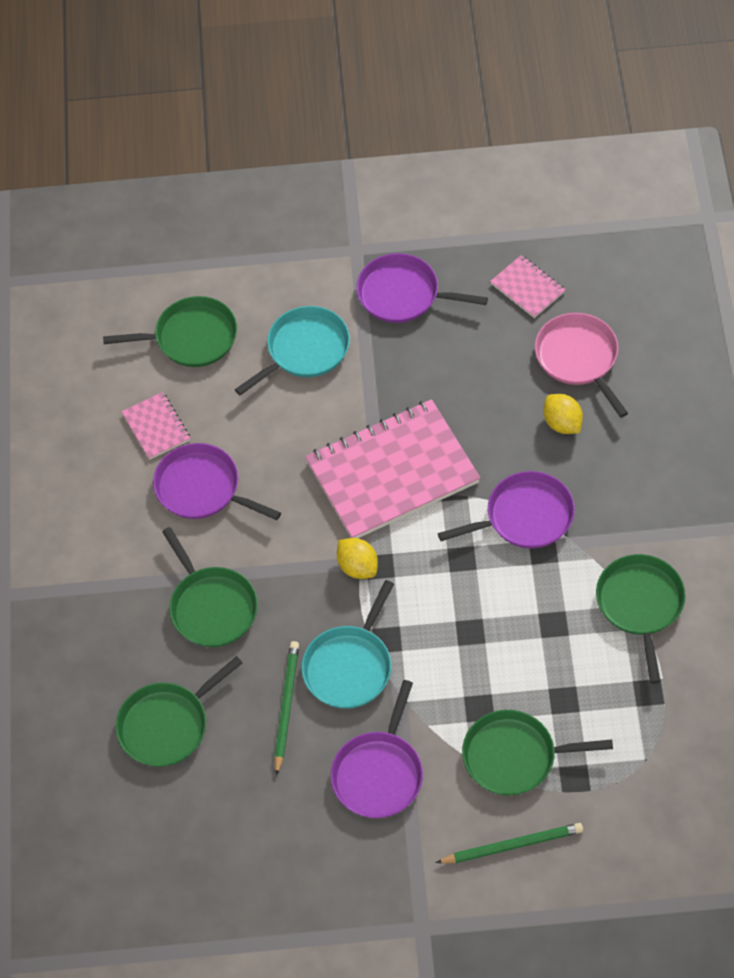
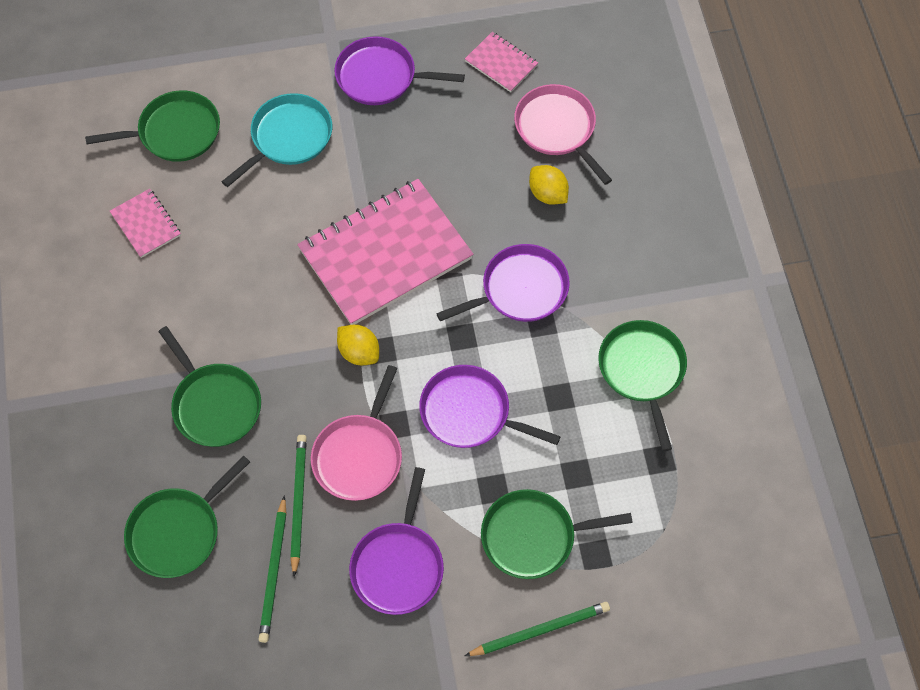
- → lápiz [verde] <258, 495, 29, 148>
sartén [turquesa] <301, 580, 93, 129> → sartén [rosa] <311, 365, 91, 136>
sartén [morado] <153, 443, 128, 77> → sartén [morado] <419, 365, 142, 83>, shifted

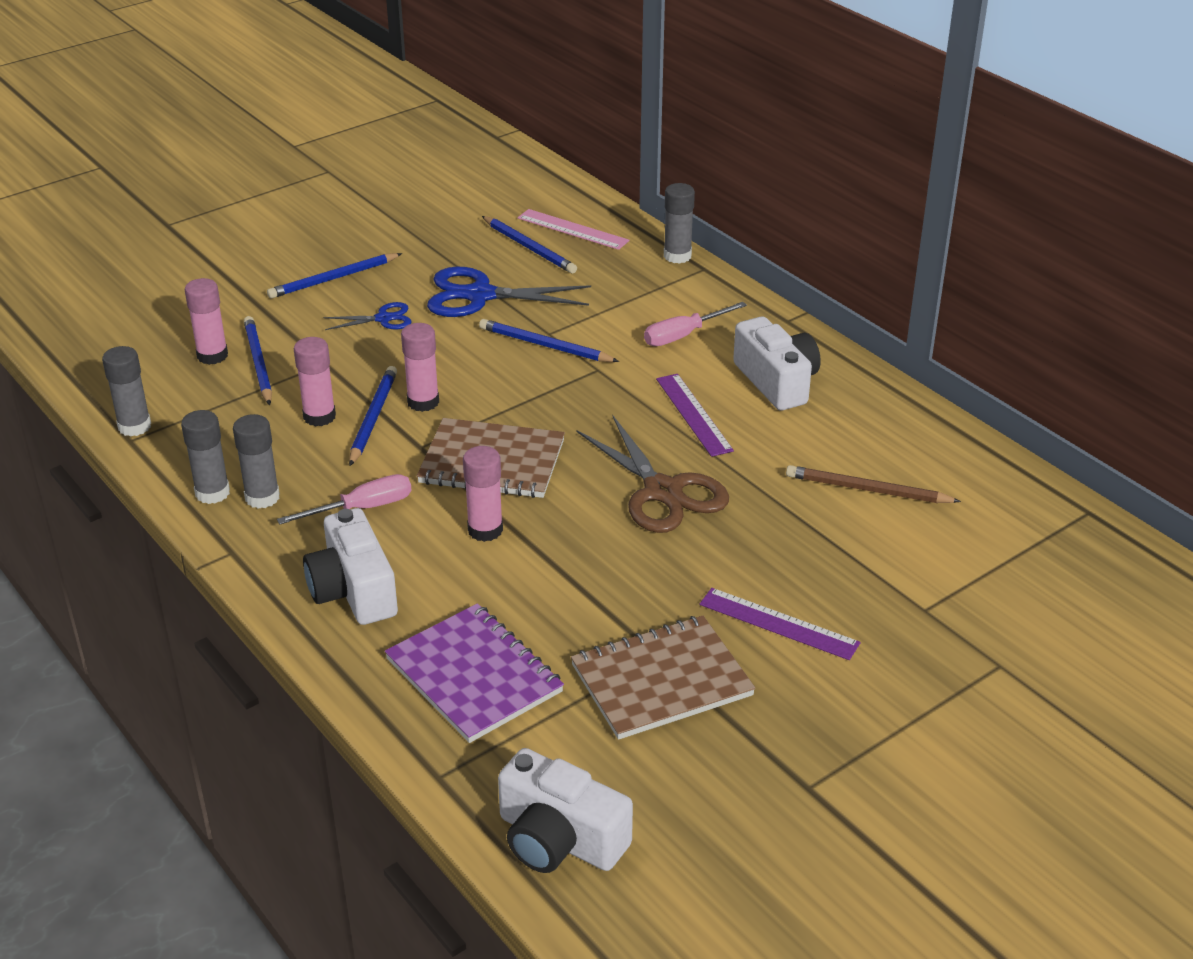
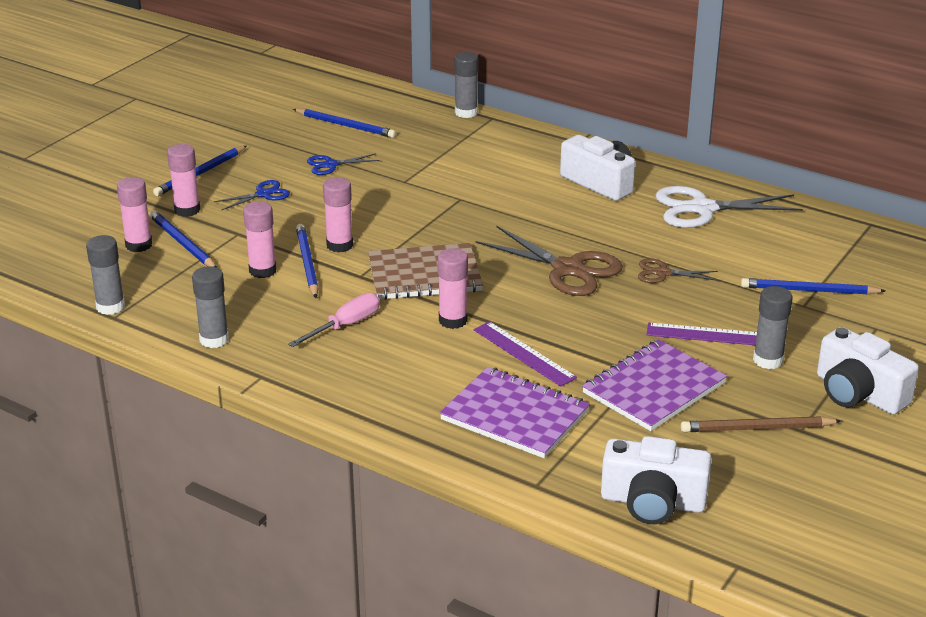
- → barra de pegamento [rosa] <167, 144, 33, 73>
tijeras [azul] <427, 267, 164, 50> → tijeras [azul] <307, 153, 73, 22>, x0.52
regla [morado] <656, 374, 78, 83> → regla [morado] <474, 321, 103, 66>, shifted
cuaderno [marrón] <571, 616, 185, 124> → cuaderno [morado] <582, 339, 145, 92>
- → tijeras [marrón] <638, 258, 80, 25>
- → tijeras [blanco] <656, 186, 147, 42>
lápiz [marrón] <786, 465, 175, 38> → lápiz [marrón] <681, 416, 160, 16>, shifted
lápiz [azul] <479, 319, 140, 43> → lápiz [azul] <741, 278, 145, 17>, shifted
barra de pegamento [gris] <233, 414, 47, 95> → barra de pegamento [gris] <753, 286, 40, 83>, shifted
cámara [blanco] <303, 508, 95, 117> → cámara [blanco] <817, 327, 102, 88>, shifted
regla [rosa] <518, 209, 111, 41> → -
destornillador [rosa] <644, 302, 103, 44> → -

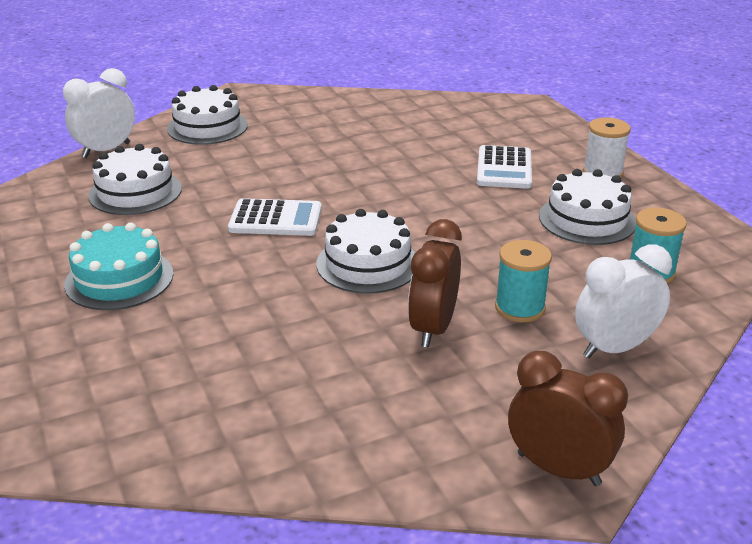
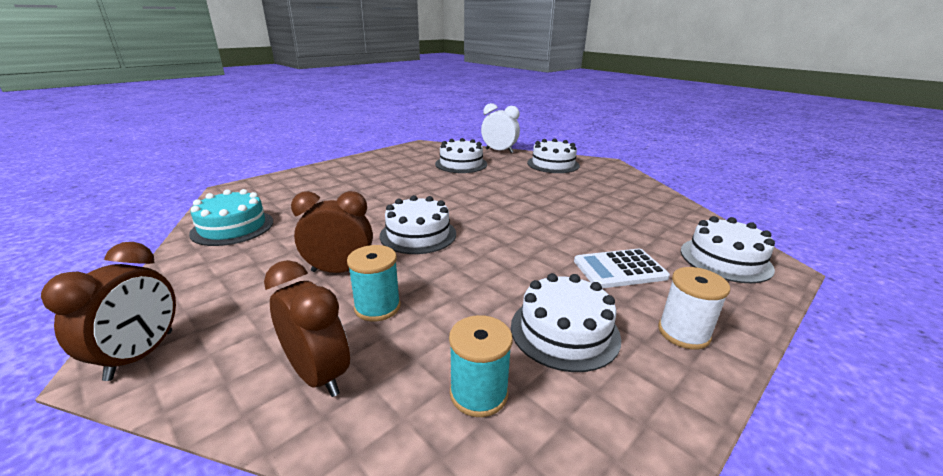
tarta [turquesa] <64, 223, 109, 87> → tarta [turquesa] <189, 189, 84, 57>, shifted
despertador [blanco] <575, 244, 97, 114> → despertador [marrón] <264, 260, 86, 137>
- → tarta [blanco] <681, 216, 94, 67>
calculadora [blanco] <228, 198, 94, 38> → -

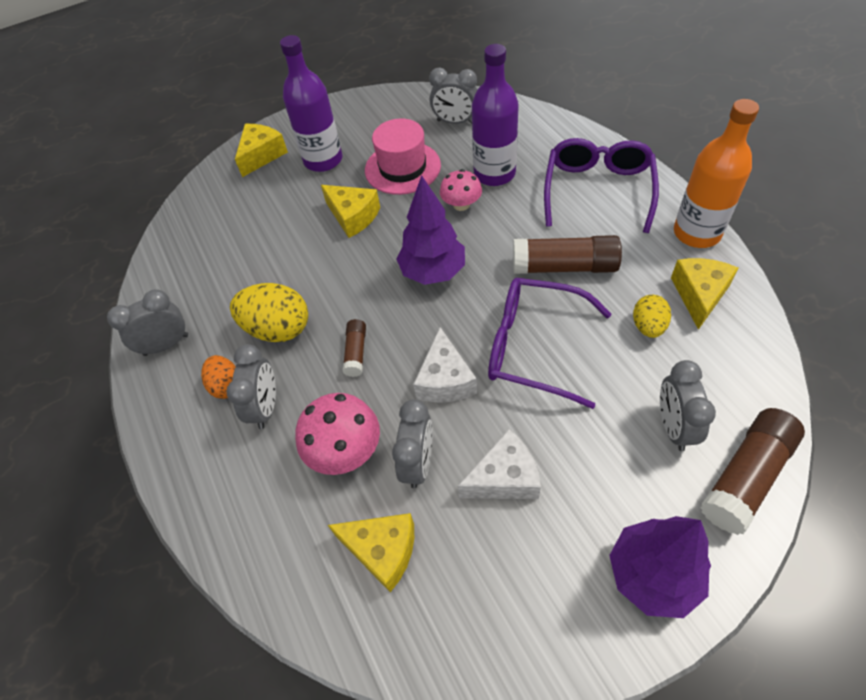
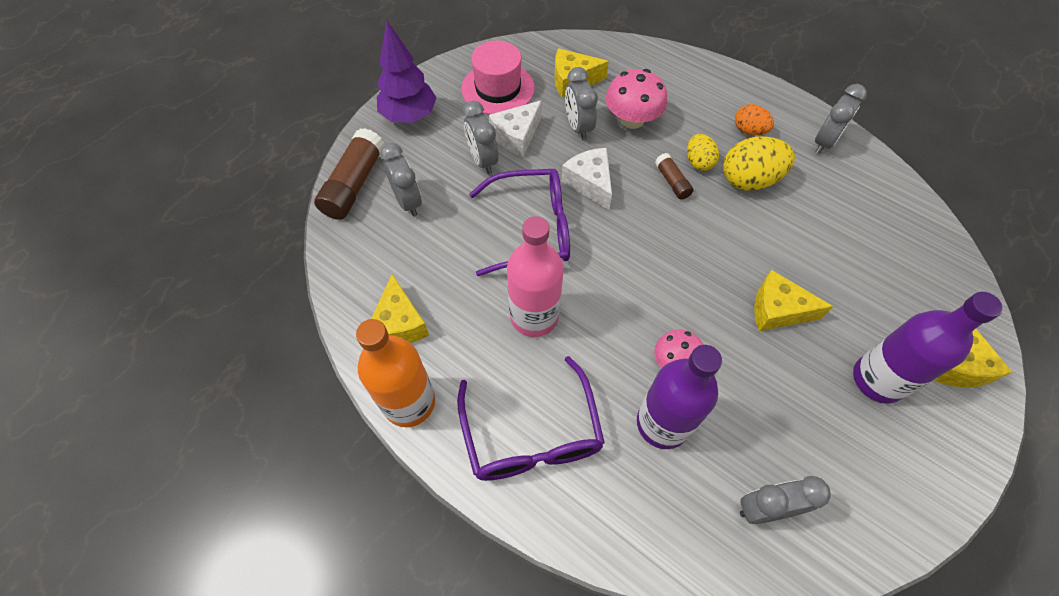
sombrero [rosa] <365, 118, 76, 77> → sombrero [rosa] <461, 40, 74, 75>, shifted
despertador [gris] <226, 344, 50, 85> → despertador [gris] <463, 101, 35, 73>, shifted
barra de pegamento [marrón] <513, 235, 109, 39> → botella [rosa] <507, 216, 57, 121>
huevo [amarillo] <633, 295, 38, 43> → huevo [amarillo] <687, 134, 32, 37>, shifted
árbol [morado] <396, 175, 69, 110> → -

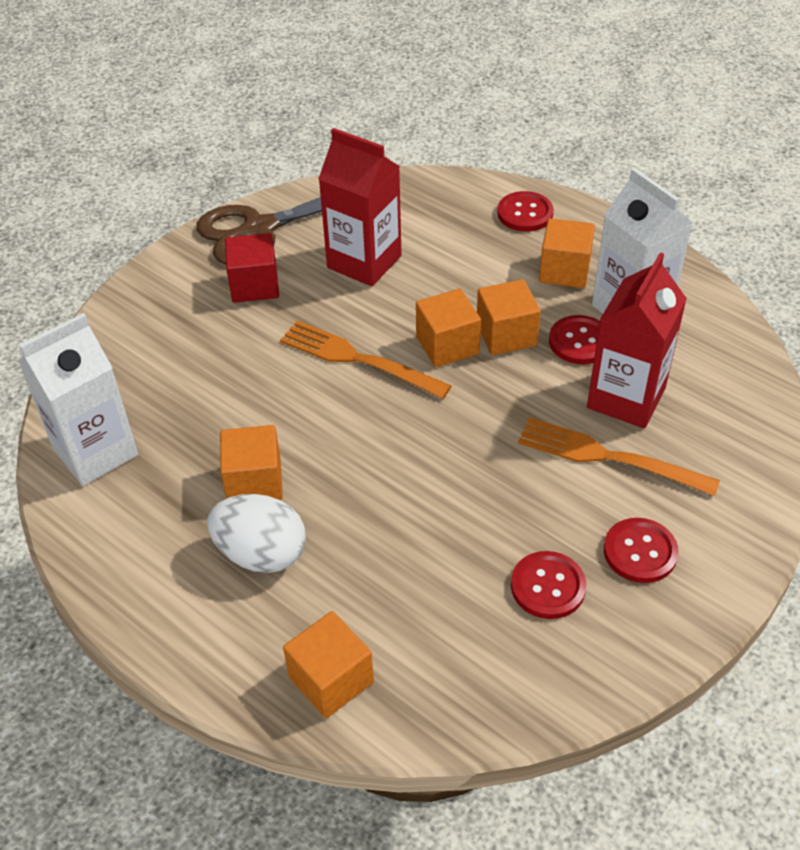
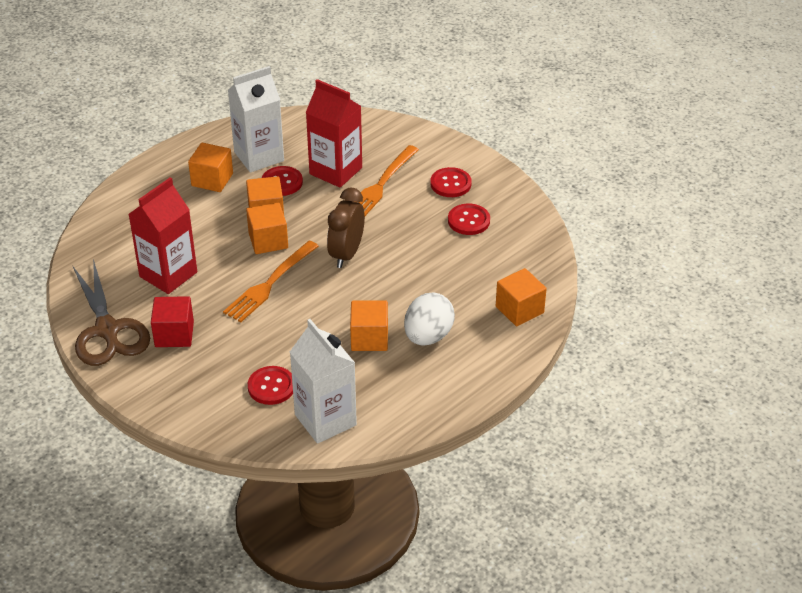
botón [rojo] <497, 191, 57, 41> → botón [rojo] <248, 366, 45, 39>, shifted
- → despertador [marrón] <327, 188, 38, 80>

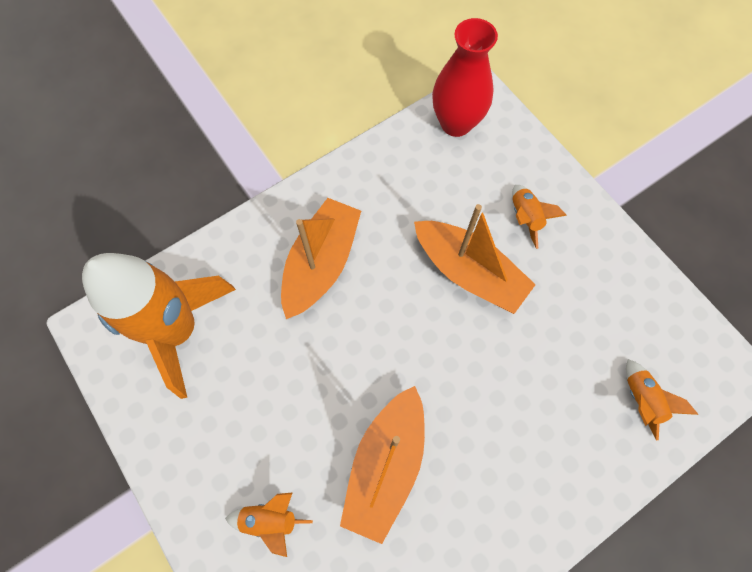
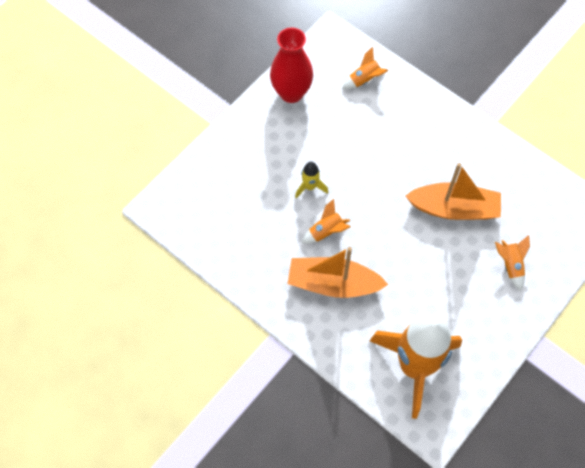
florero [rojo] <432, 18, 66, 119> → florero [rojo] <270, 28, 43, 75>, shifted
barco [naranja] <414, 204, 122, 110> → cohete [amarillo] <295, 162, 33, 36>
cohete [naranja] <512, 185, 55, 64> → cohete [naranja] <302, 199, 49, 45>, shifted

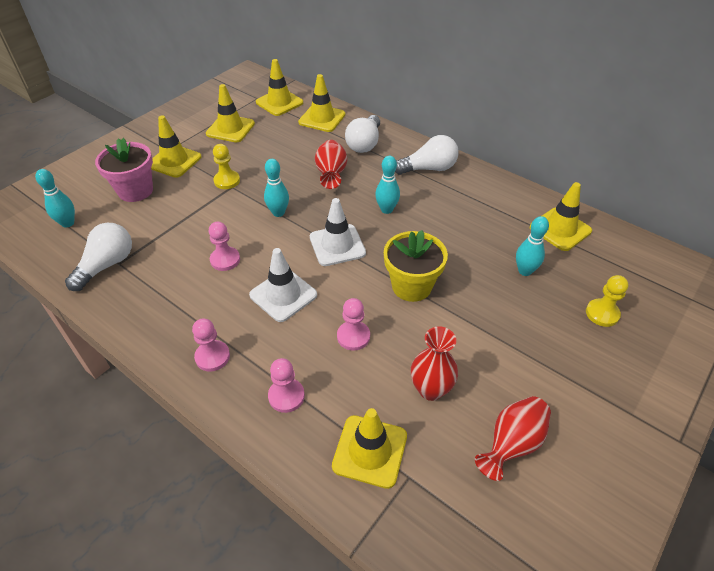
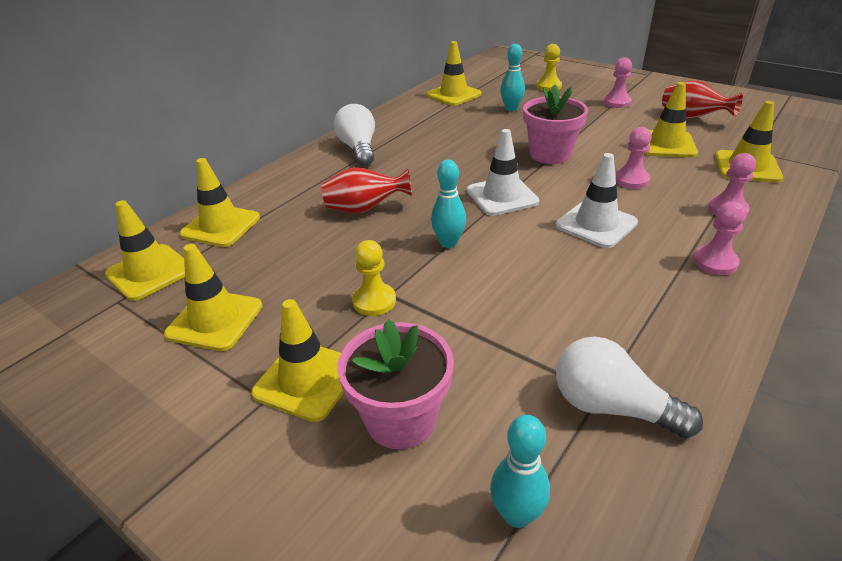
maceta [amarillo] <384, 230, 64, 72> → maceta [rosa] <523, 85, 65, 79>
peón [rosa] <208, 222, 32, 49> → peón [rosa] <603, 57, 29, 51>, shifted
florero [rojo] <411, 326, 47, 75> → cono de tráfico [amarillo] <643, 82, 55, 76>
bombilla [blanco] <345, 115, 35, 38> → -
bolo [turquesa] <375, 156, 25, 58> → -

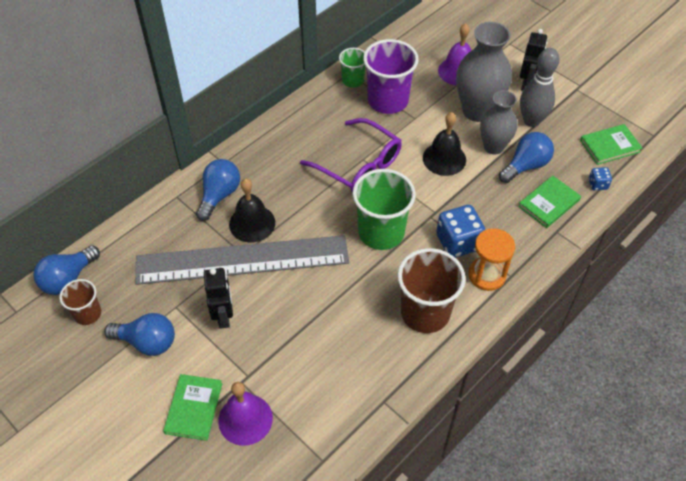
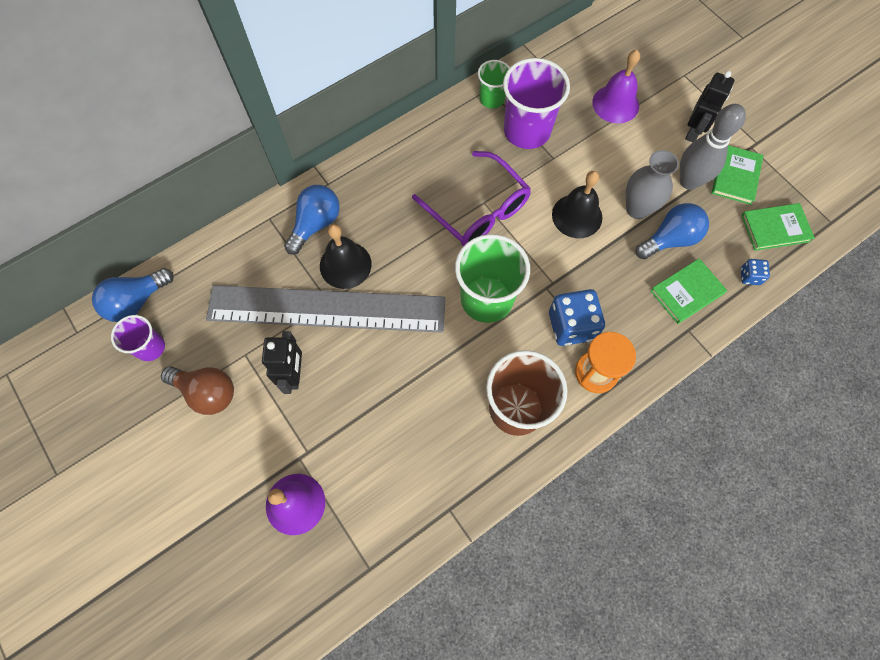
vaso [marrón] <59, 279, 42, 46> → vaso [morado] <111, 315, 54, 46>
bombilla [azul] <104, 313, 71, 43> → bombilla [marrón] <161, 366, 73, 49>
libro [verde] <163, 374, 60, 67> → libro [verde] <712, 145, 52, 60>, shifted
florero [gris] <456, 22, 56, 100> → -

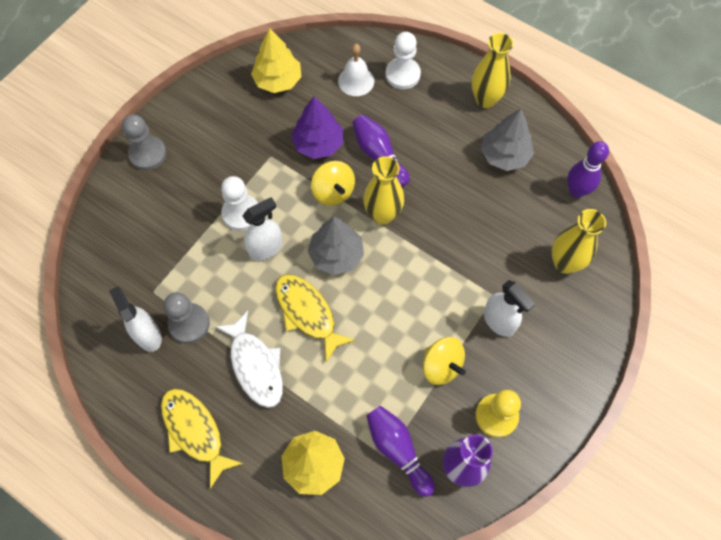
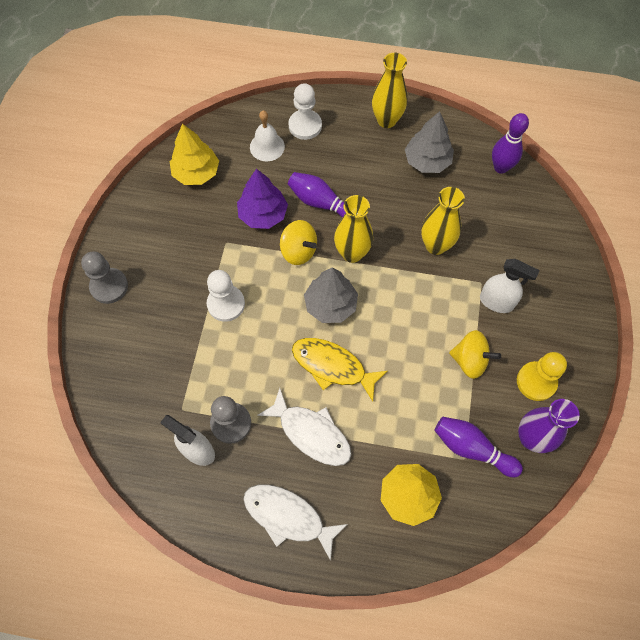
pez [amarillo] <161, 388, 82, 101> → pez [blanco] <243, 485, 105, 76>
florero [amarillo] <552, 209, 54, 65> → florero [amarillo] <421, 187, 44, 68>, shifted
pulverizador [blanco] <242, 197, 41, 64> → -

